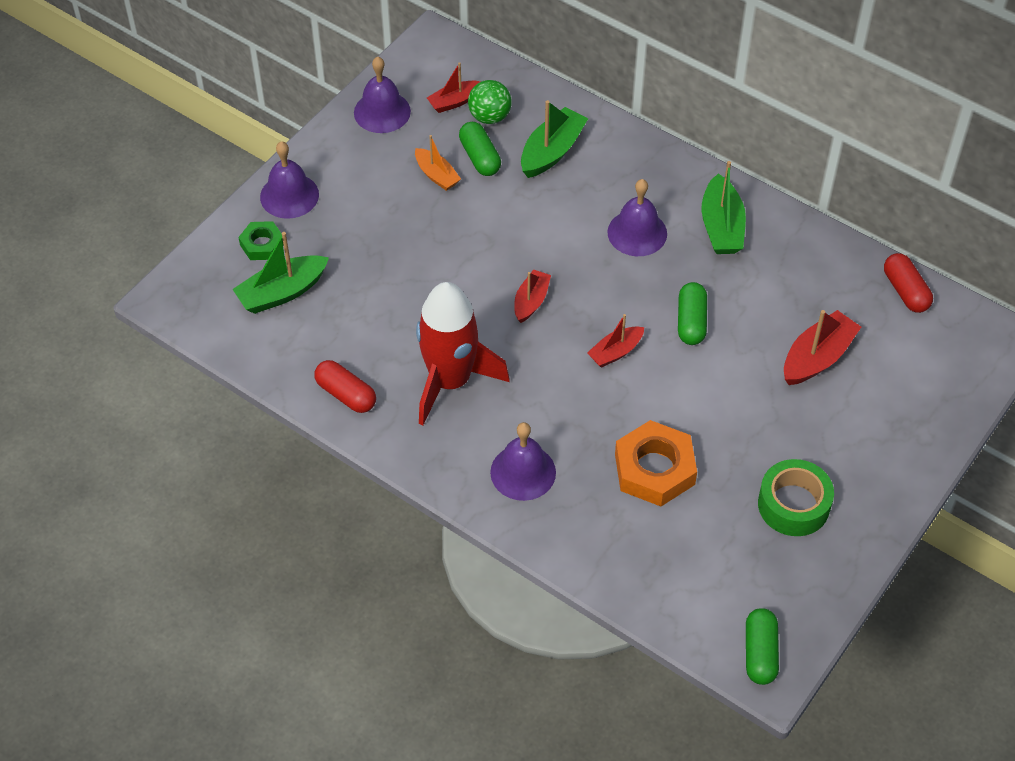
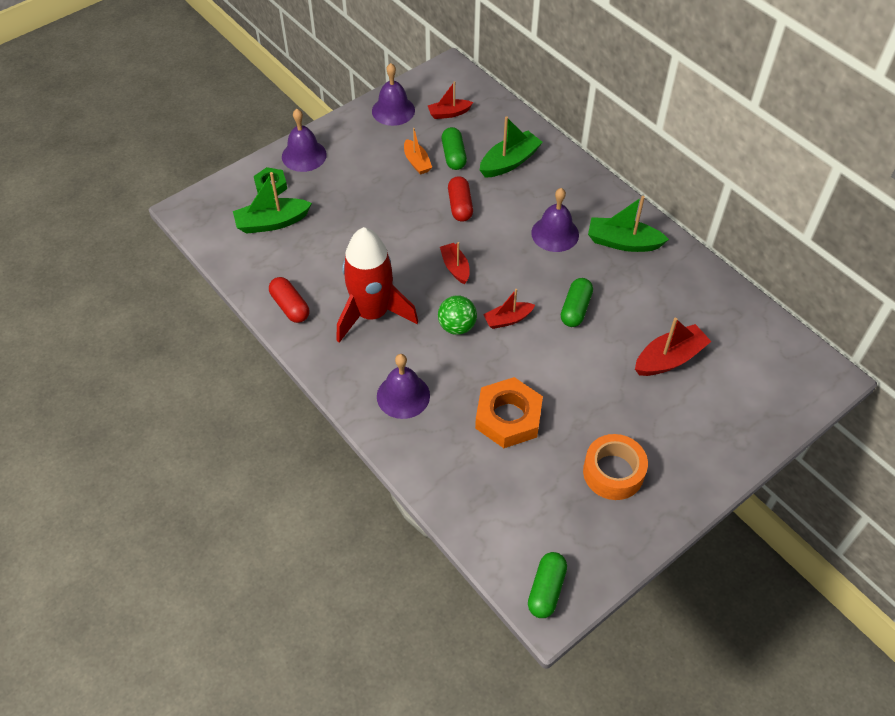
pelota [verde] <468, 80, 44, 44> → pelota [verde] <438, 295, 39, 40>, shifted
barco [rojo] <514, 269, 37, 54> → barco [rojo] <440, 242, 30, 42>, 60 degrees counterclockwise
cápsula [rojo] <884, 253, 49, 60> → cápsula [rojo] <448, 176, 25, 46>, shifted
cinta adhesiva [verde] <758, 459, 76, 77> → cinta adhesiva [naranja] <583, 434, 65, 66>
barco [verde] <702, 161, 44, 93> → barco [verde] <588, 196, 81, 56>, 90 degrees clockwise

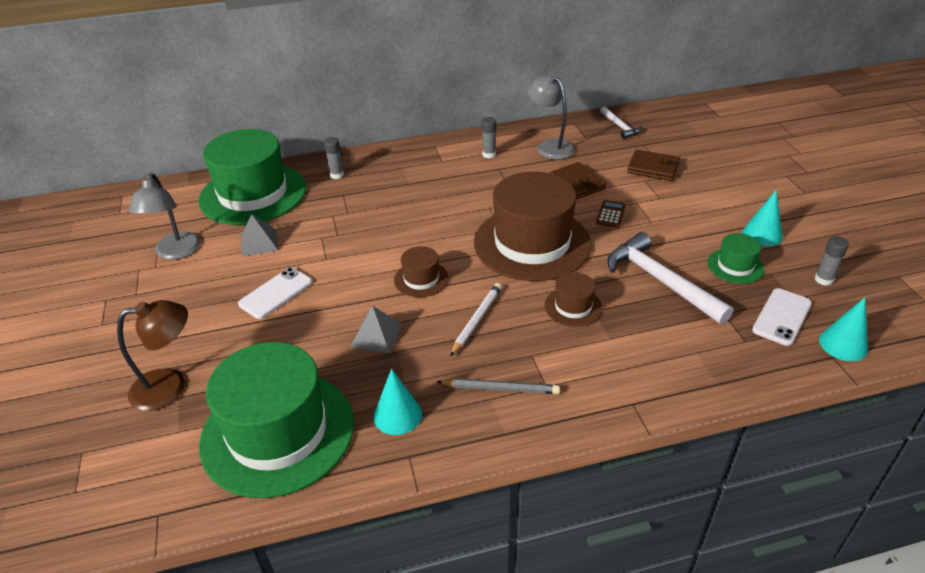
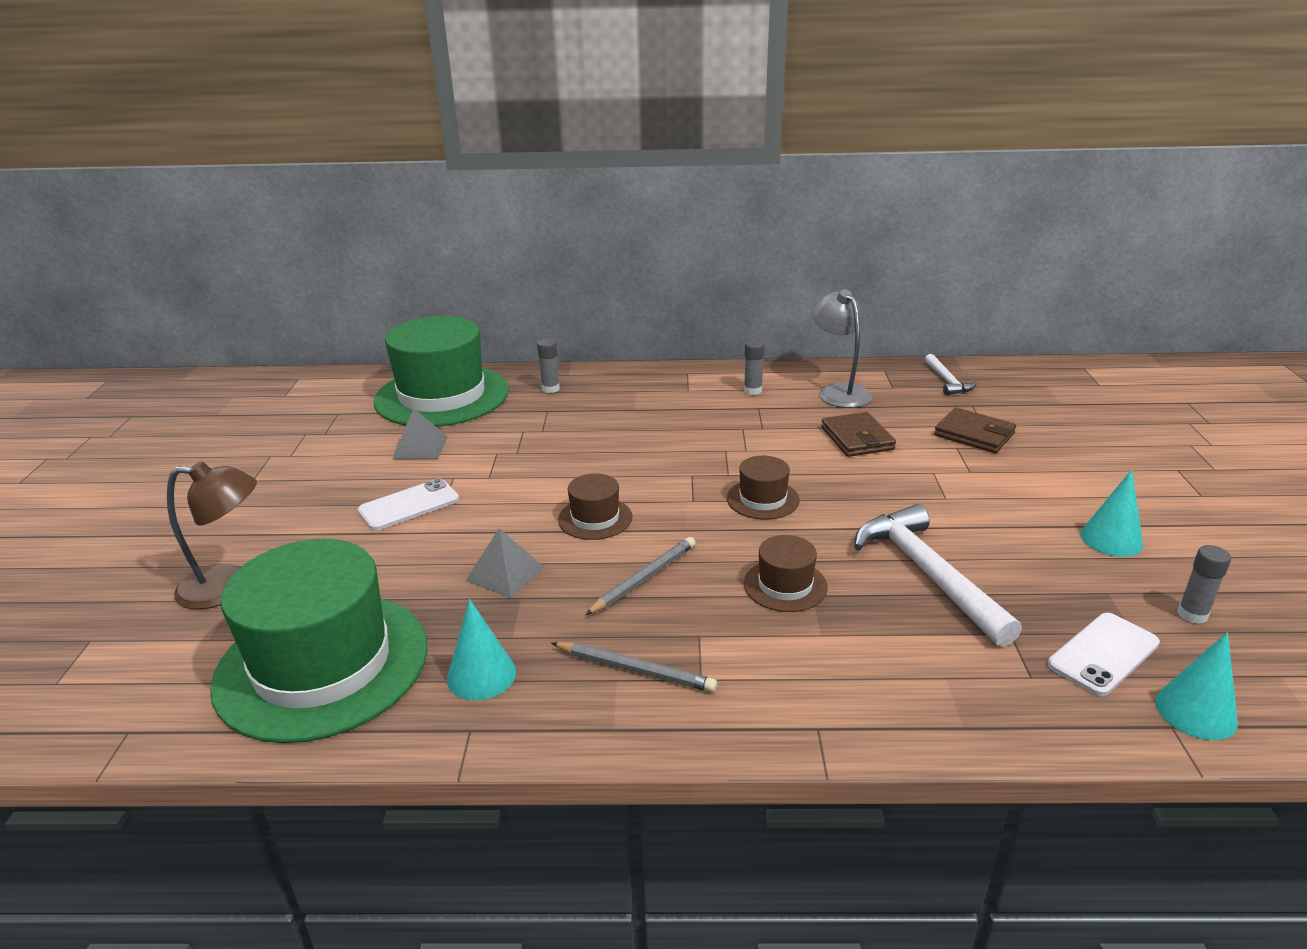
lápiz [blanco] <450, 283, 52, 73> → lápiz [gris] <585, 537, 111, 78>
sombrero [marrón] <474, 172, 118, 109> → sombrero [marrón] <727, 456, 73, 64>, x0.44
lámpara [gris] <129, 173, 72, 87> → -
calculadora [marrón] <596, 200, 30, 28> → -
sombrero [verde] <707, 233, 57, 51> → -

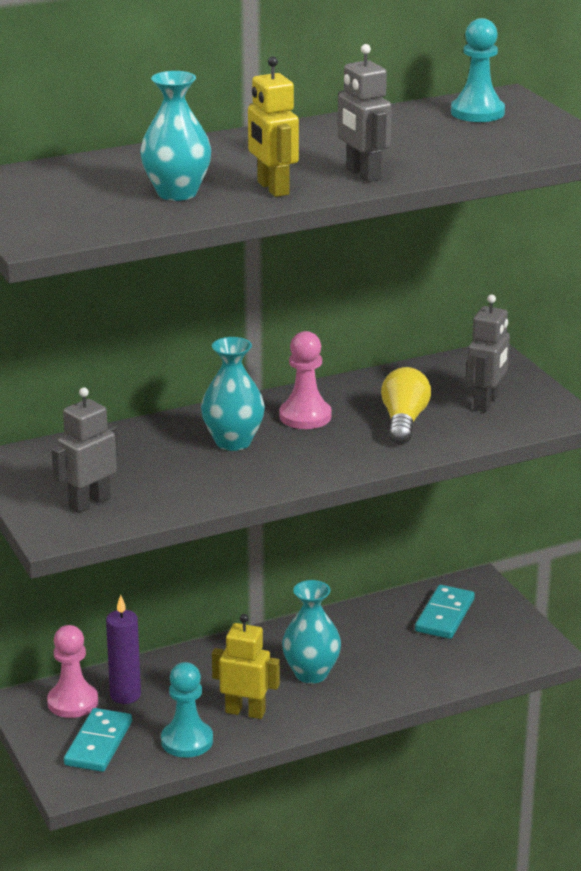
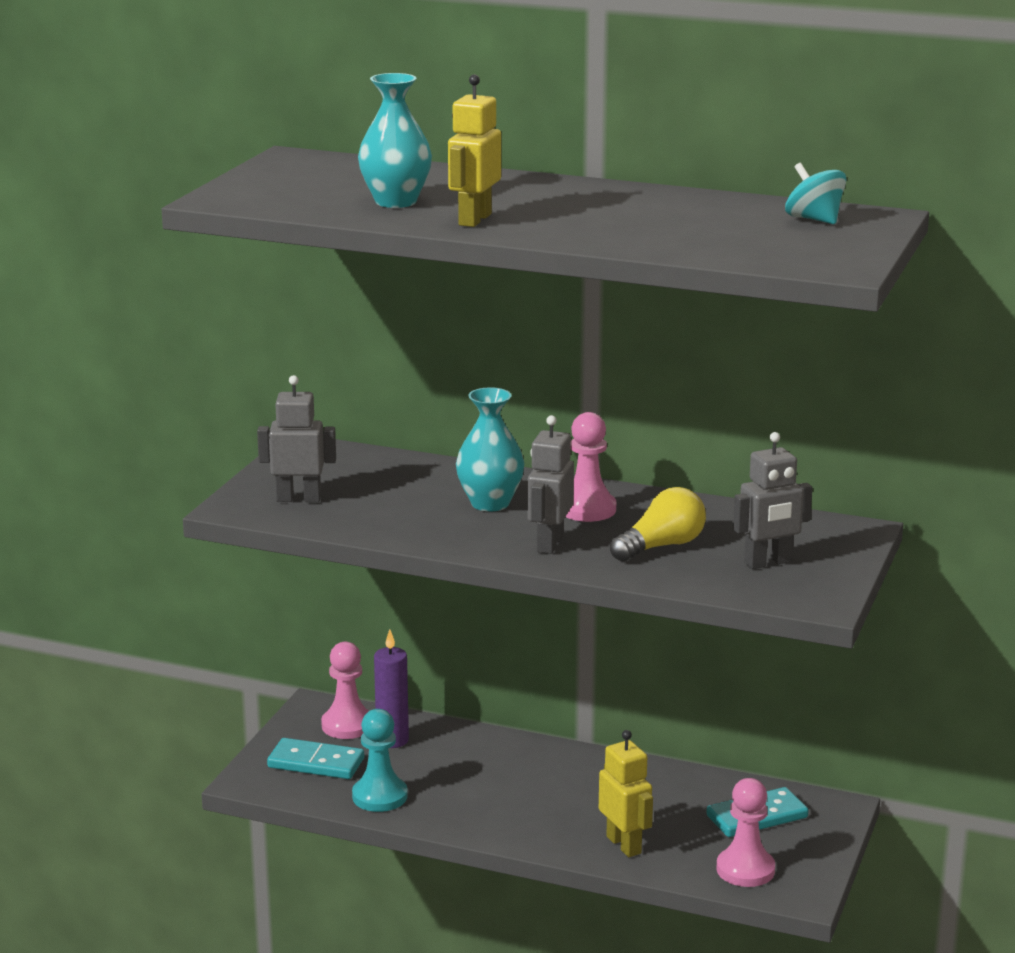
ficha de dominó [turquesa] <64, 708, 68, 64> → ficha de dominó [turquesa] <267, 738, 97, 41>, 45 degrees clockwise
robot [gris] <338, 44, 54, 138> → robot [gris] <527, 415, 47, 139>, shifted
robot [amarillo] <212, 614, 68, 105> → robot [amarillo] <599, 730, 54, 127>, shifted
- → peón [rosa] <716, 778, 59, 109>
peón [turquesa] <451, 18, 54, 104> → peonza [turquesa] <785, 163, 62, 61>
florero [turquesa] <282, 580, 59, 104> → -

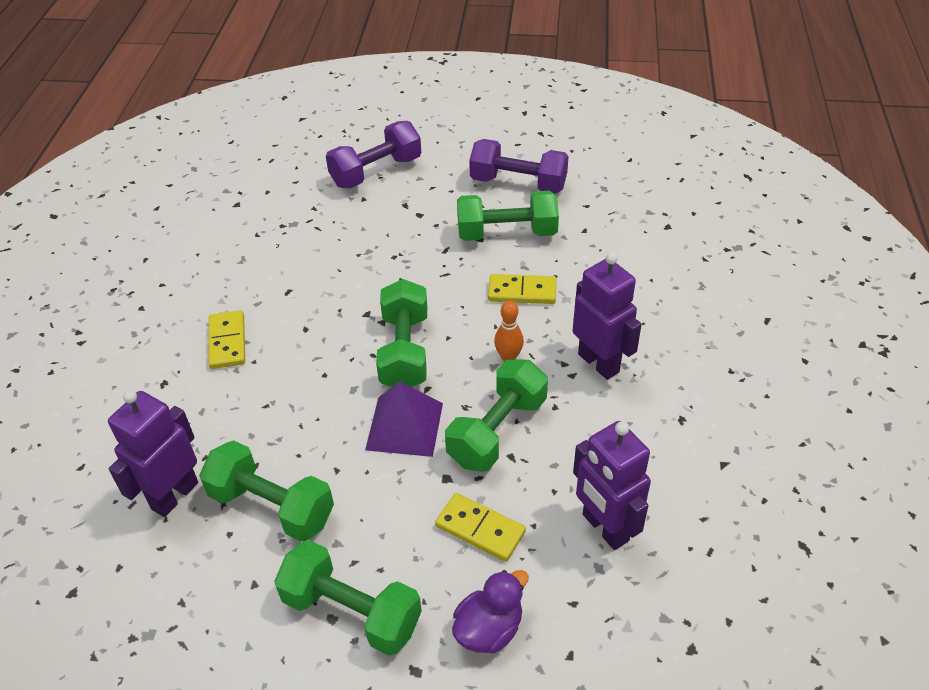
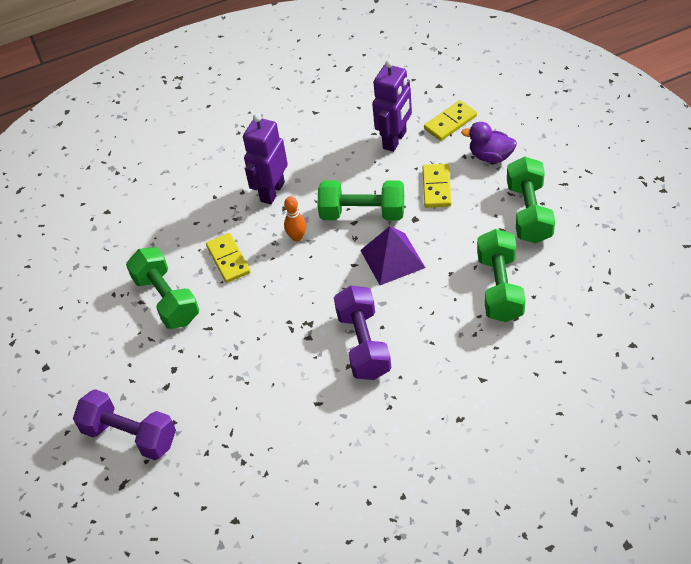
mancuerna [morado] <469, 139, 100, 55> → mancuerna [morado] <334, 286, 57, 94>, shifted
ficha de dominó [amarillo] <208, 310, 37, 59> → ficha de dominó [amarillo] <424, 100, 53, 41>, shifted
robot [morado] <108, 390, 90, 127> → -
mancuerna [verde] <376, 279, 51, 108> → -

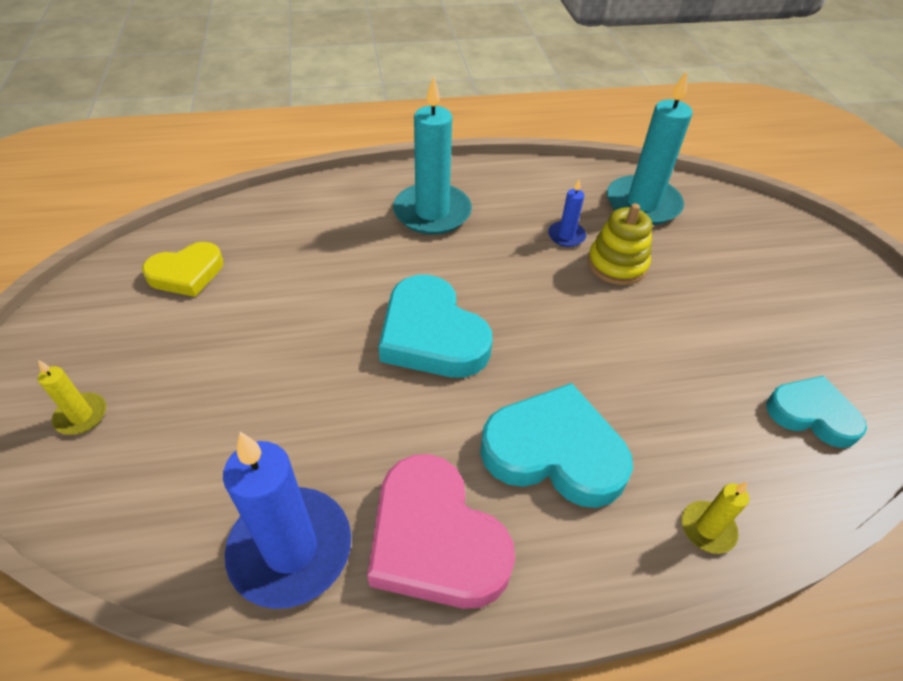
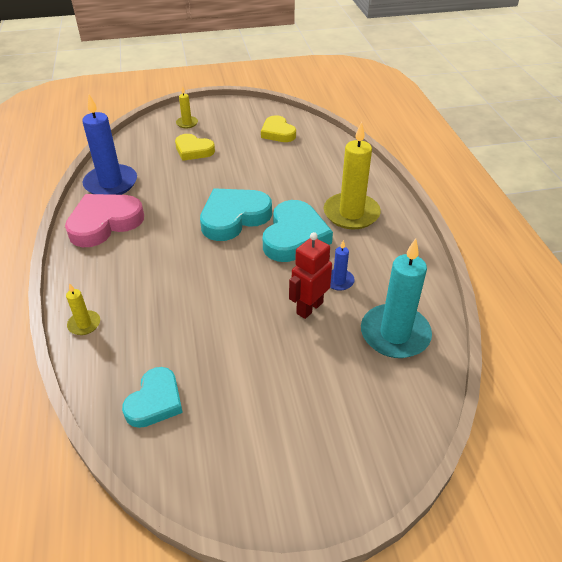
- → corazón [amarillo] <175, 134, 40, 27>
corazón [turquesa] <480, 383, 153, 125> → corazón [turquesa] <263, 200, 70, 62>, shifted
juguete apilable [amarillo] <588, 203, 64, 82> → robot [rojo] <289, 232, 43, 87>
vela [turquesa] <393, 76, 79, 159> → vela [amarillo] <324, 122, 57, 107>

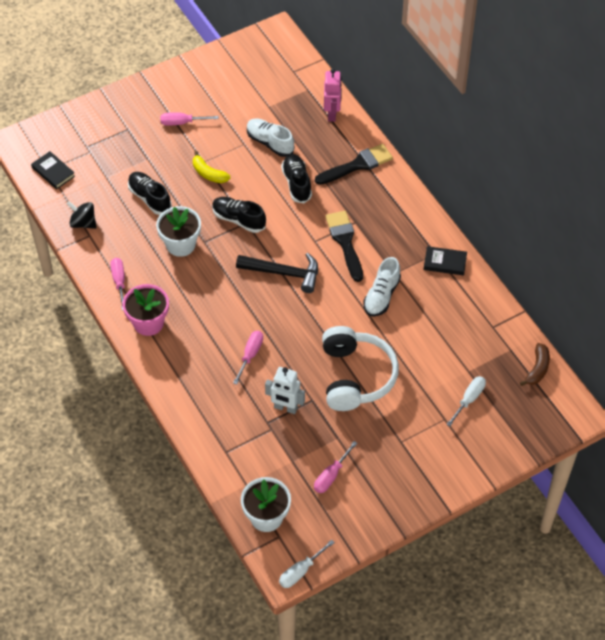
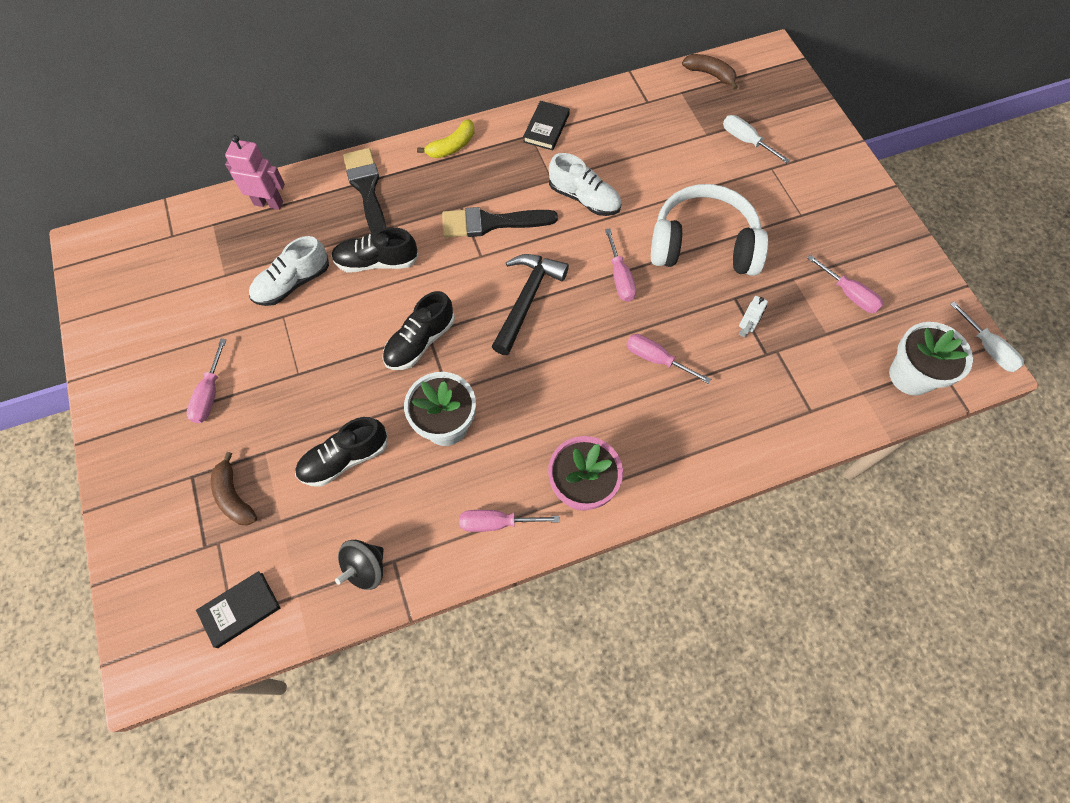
- → plátano [marrón] <211, 452, 46, 74>
plátano [amarillo] <193, 151, 37, 32> → plátano [amarillo] <417, 119, 57, 39>, shifted
- → destornillador [rosa] <605, 228, 31, 74>
robot [blanco] <265, 367, 40, 47> → robot [blanco] <739, 296, 29, 42>, x0.59

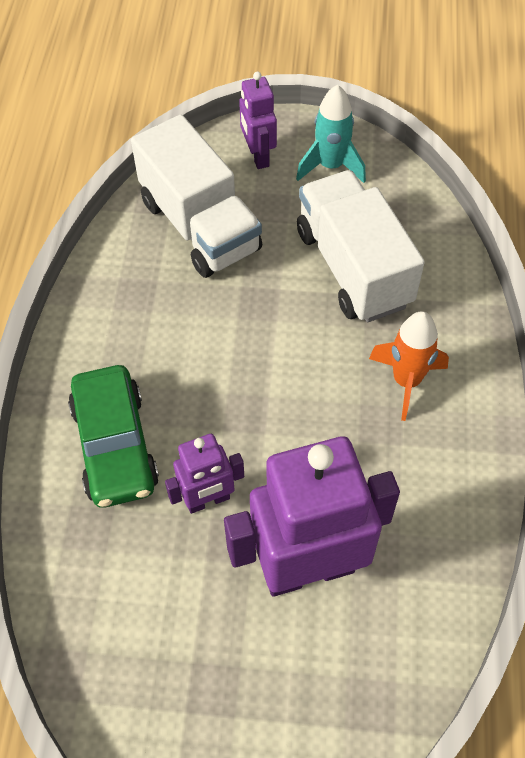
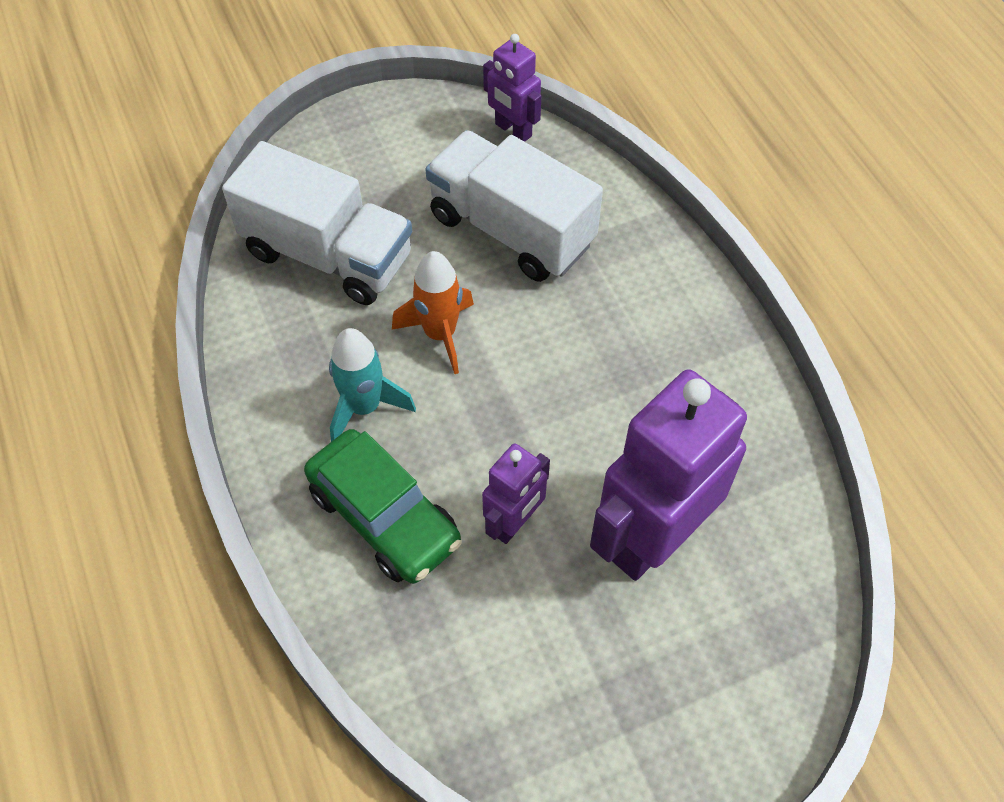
cohete [turquesa] <296, 84, 70, 99> → cohete [turquesa] <329, 328, 87, 114>, shifted
cohete [naranja] <369, 311, 80, 110> → cohete [naranja] <392, 251, 82, 123>, shifted
robot [morado] <239, 72, 38, 97> → robot [morado] <483, 34, 58, 108>, shifted

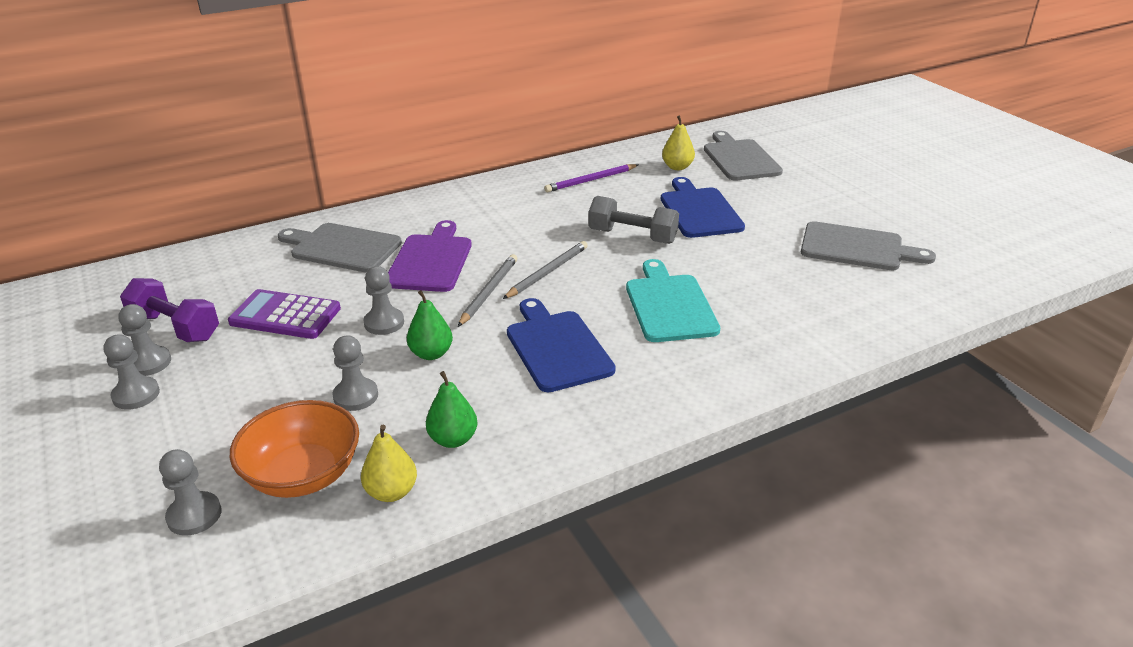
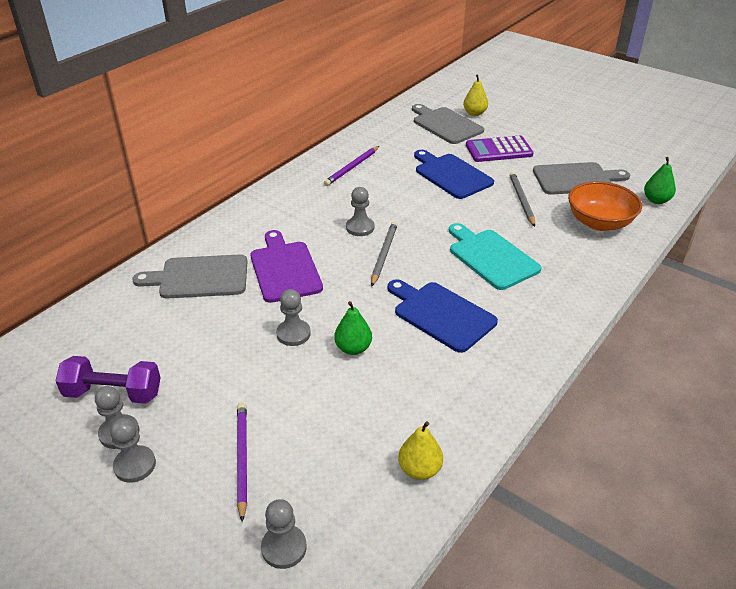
- → lápiz [morado] <237, 402, 10, 120>
peón [gris] <332, 335, 46, 76> → peón [gris] <346, 187, 28, 49>, shifted
pera [amarillo] <662, 115, 33, 55> → pera [amarillo] <463, 74, 25, 42>, shifted
calculadora [morado] <228, 289, 113, 50> → calculadora [morado] <466, 136, 68, 26>, shifted
lápiz [gris] <458, 254, 59, 73> → lápiz [gris] <510, 172, 25, 55>, shifted
cuenco [naranja] <230, 400, 129, 98> → cuenco [naranja] <568, 181, 74, 50>, shifted
pera [verde] <426, 371, 52, 77> → pera [verde] <644, 157, 32, 47>, shifted
mancuerna [gris] <588, 196, 91, 48> → -

